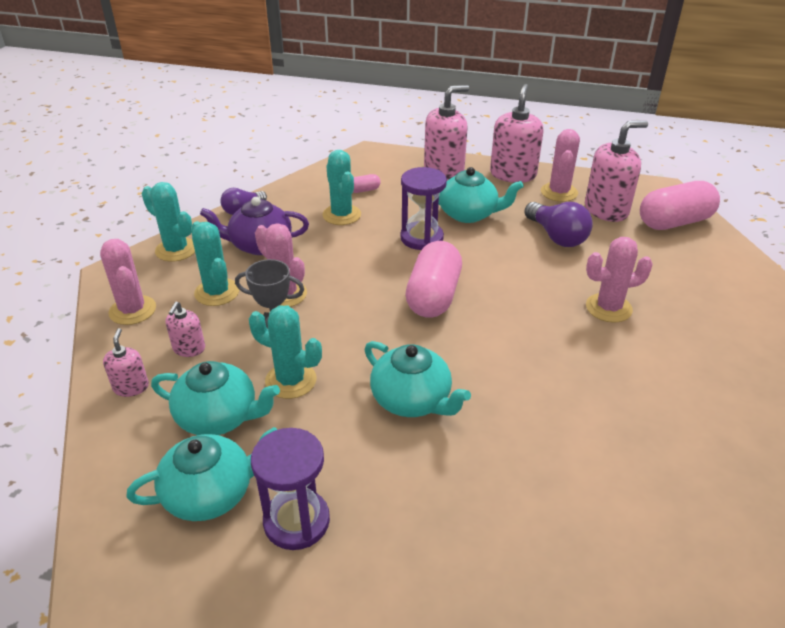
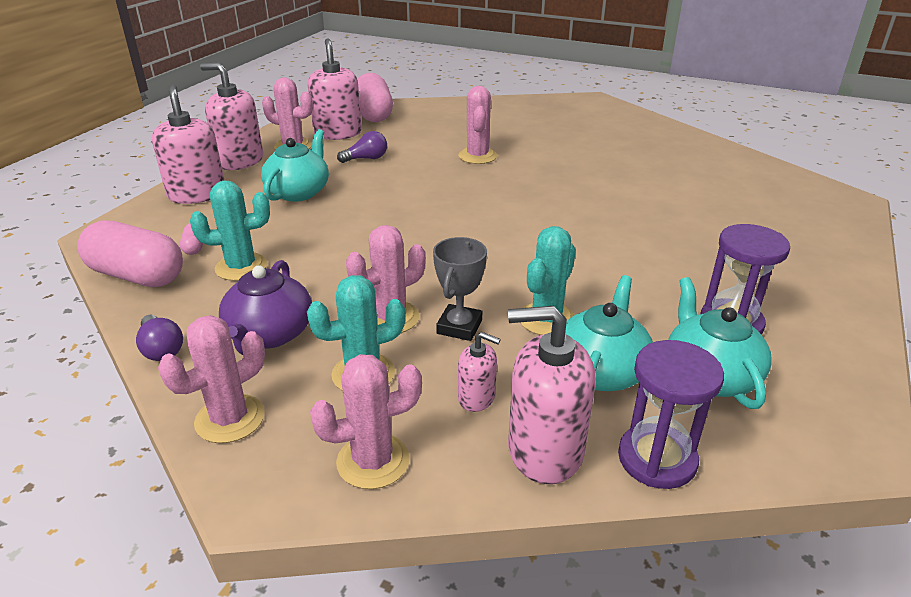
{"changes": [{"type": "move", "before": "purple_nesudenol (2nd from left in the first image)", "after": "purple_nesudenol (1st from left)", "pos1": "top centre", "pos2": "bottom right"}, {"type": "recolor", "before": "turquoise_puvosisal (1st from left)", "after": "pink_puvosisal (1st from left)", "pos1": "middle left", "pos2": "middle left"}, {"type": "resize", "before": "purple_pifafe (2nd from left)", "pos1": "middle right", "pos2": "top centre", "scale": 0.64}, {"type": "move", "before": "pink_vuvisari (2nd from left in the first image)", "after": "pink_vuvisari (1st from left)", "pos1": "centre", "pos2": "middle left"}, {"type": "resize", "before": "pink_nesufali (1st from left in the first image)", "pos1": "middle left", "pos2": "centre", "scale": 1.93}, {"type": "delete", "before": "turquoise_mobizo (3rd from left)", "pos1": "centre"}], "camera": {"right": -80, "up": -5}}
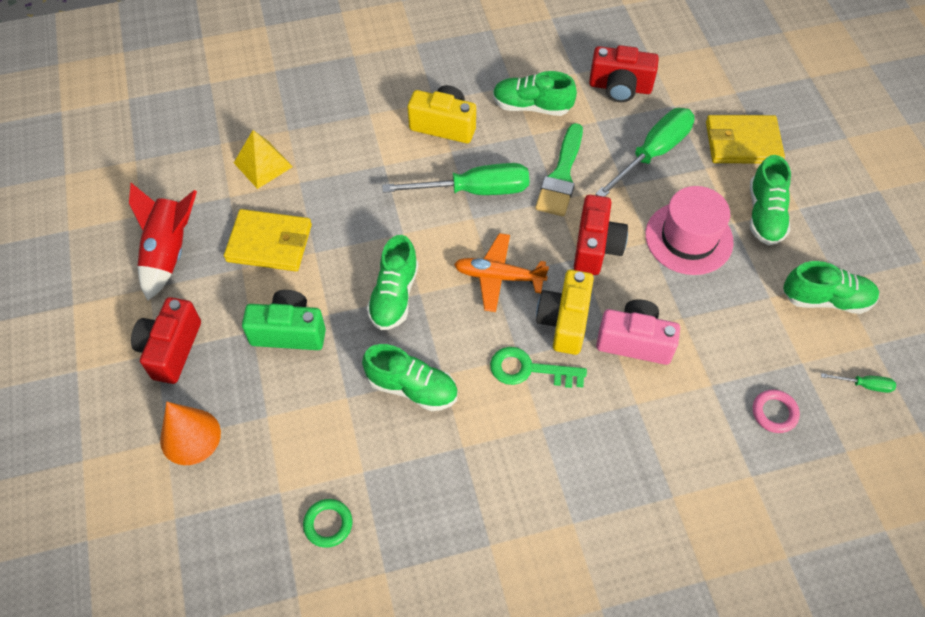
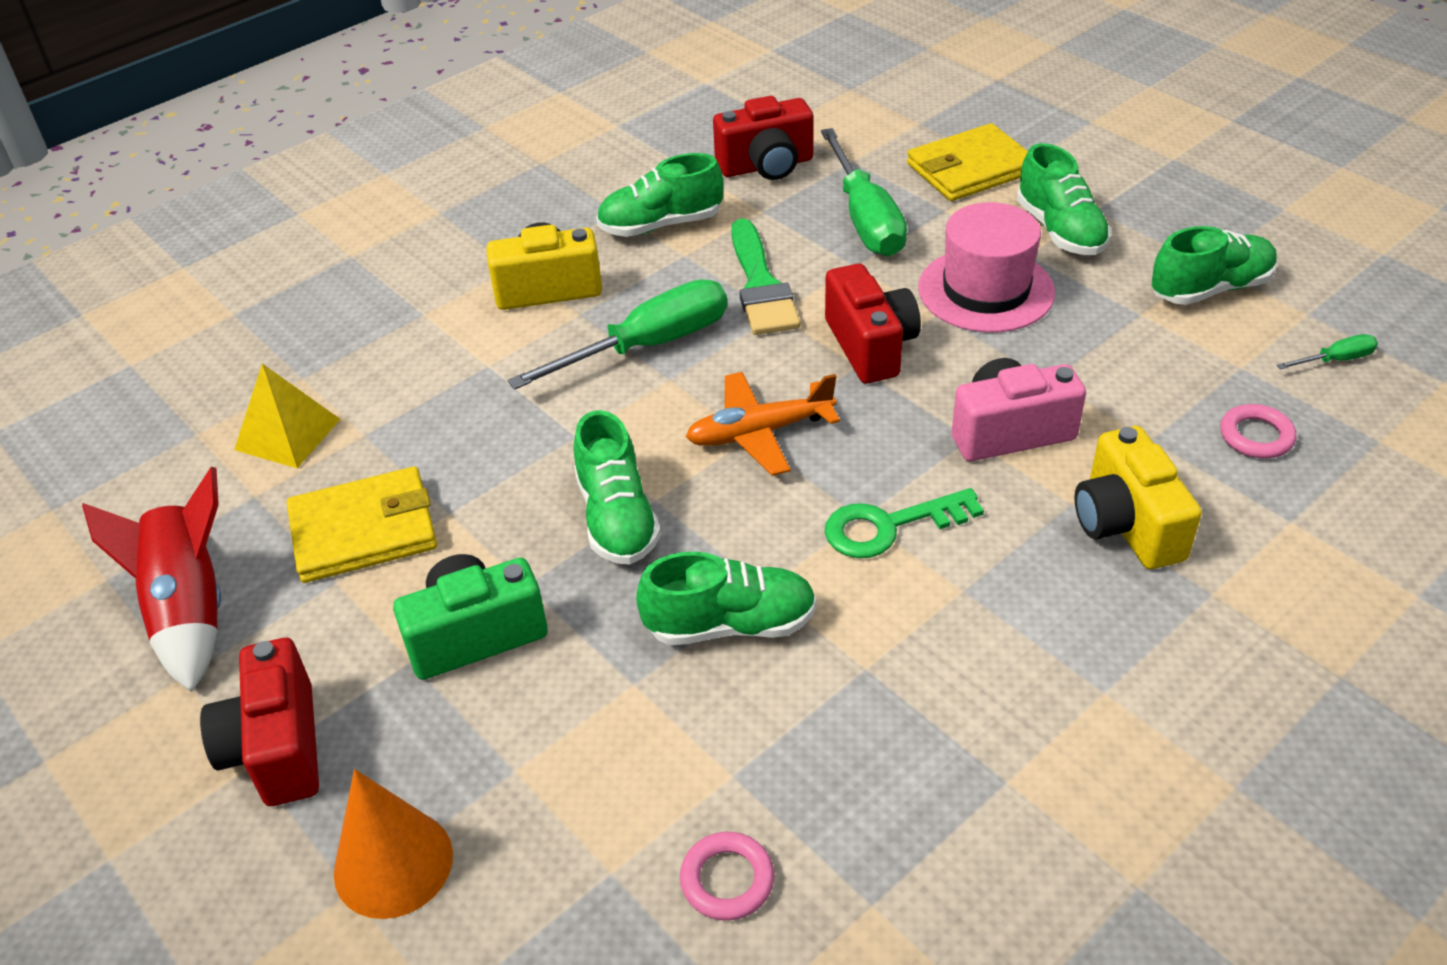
{"changes": [{"type": "rotate", "before": "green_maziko (2nd from left)", "pos1": "top right", "pos2": "top centre", "turn": 150}, {"type": "move", "before": "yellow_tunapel (2nd from left)", "pos1": "centre", "pos2": "middle right"}, {"type": "recolor", "before": "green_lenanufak", "after": "pink_lenanufak (1st from left)", "pos1": "bottom centre", "pos2": "bottom centre"}], "camera": {"right": -25, "up": -15}}
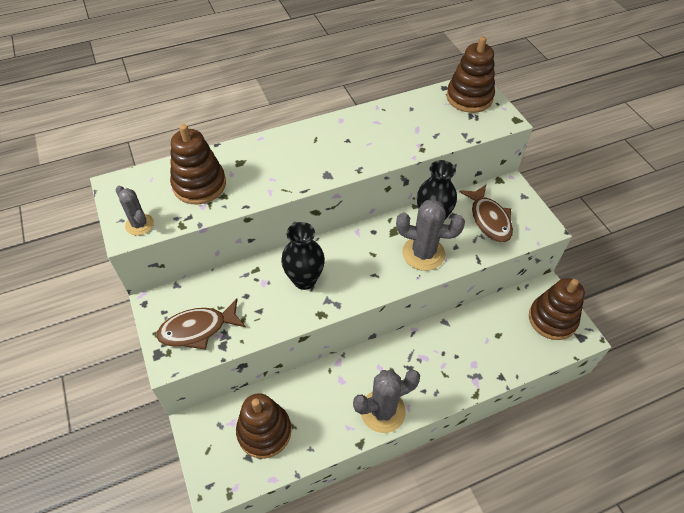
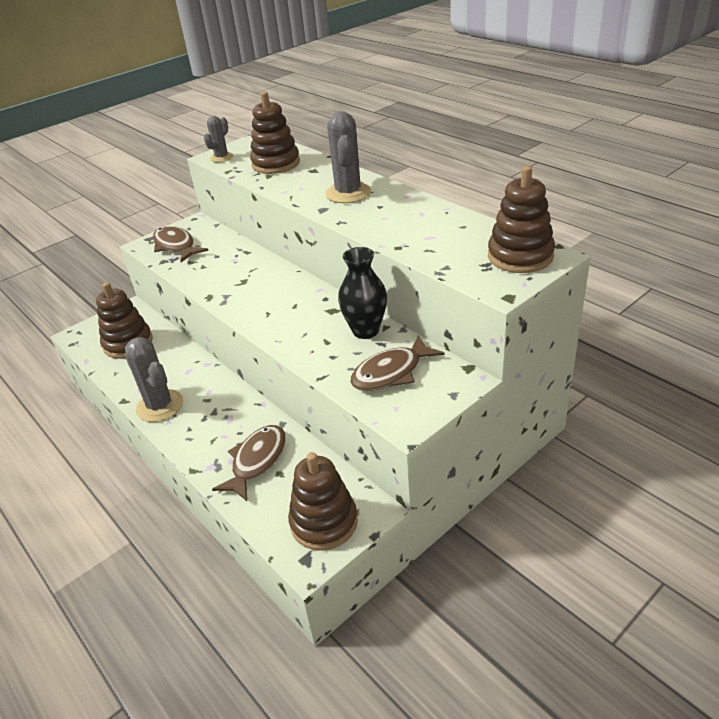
{"changes": [{"type": "move", "before": "grey_puvosisal (3rd from left)", "pos1": "centre", "pos2": "top centre"}, {"type": "delete", "before": "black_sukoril (1st from left)", "pos1": "centre"}, {"type": "insert", "after": "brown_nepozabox (2nd from left)", "pos2": "centre"}], "camera": {"right": 75, "up": -15}}
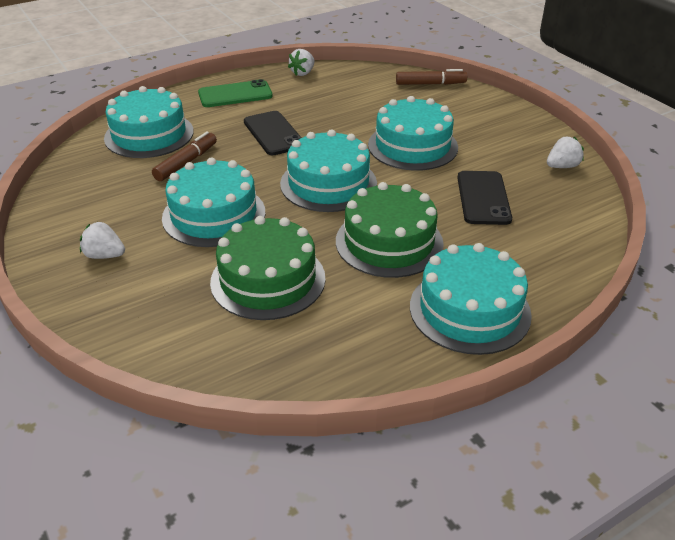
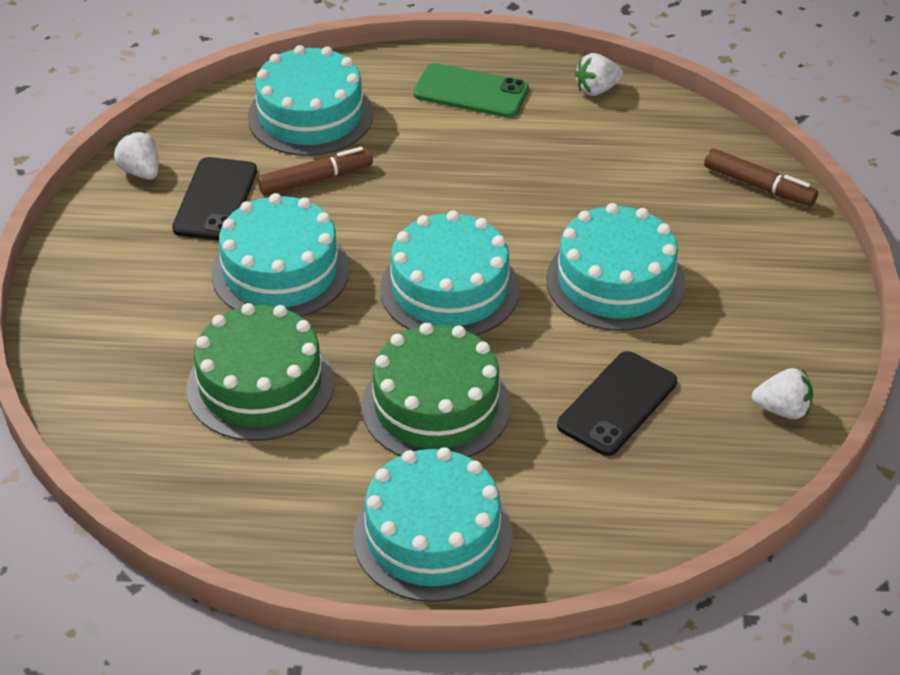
{"changes": [{"type": "move", "before": "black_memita (1st from left)", "pos1": "top centre", "pos2": "top left"}, {"type": "move", "before": "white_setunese (1st from left)", "pos1": "middle left", "pos2": "top left"}], "camera": {"right": 35, "up": 5}}
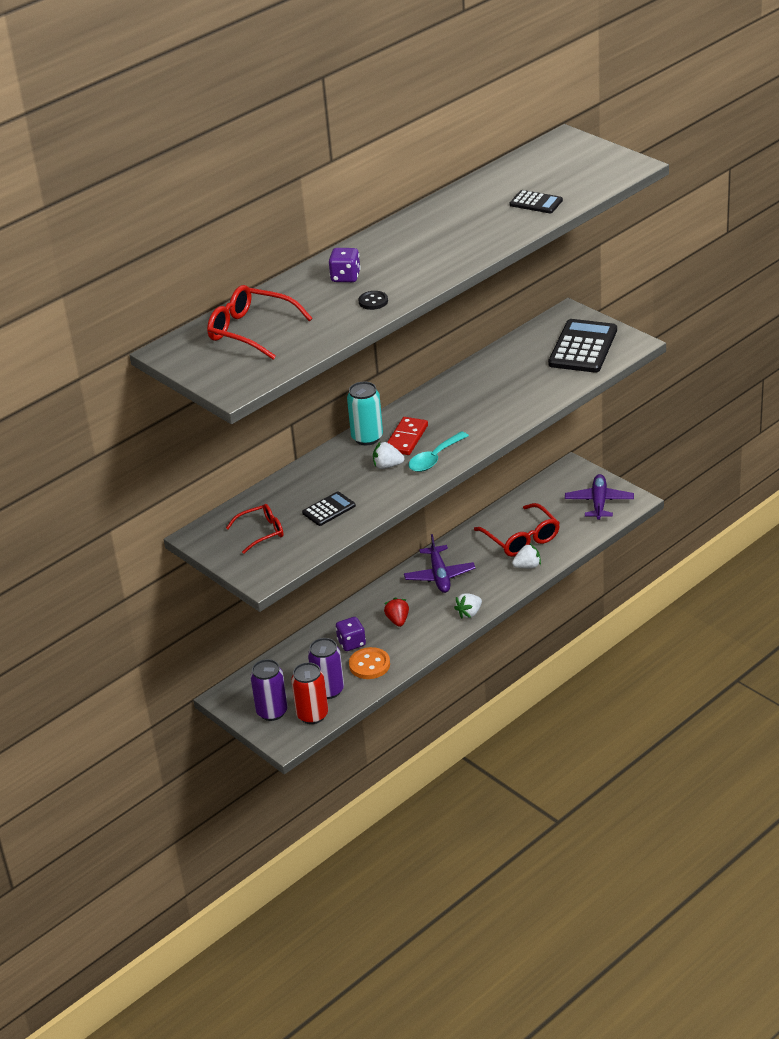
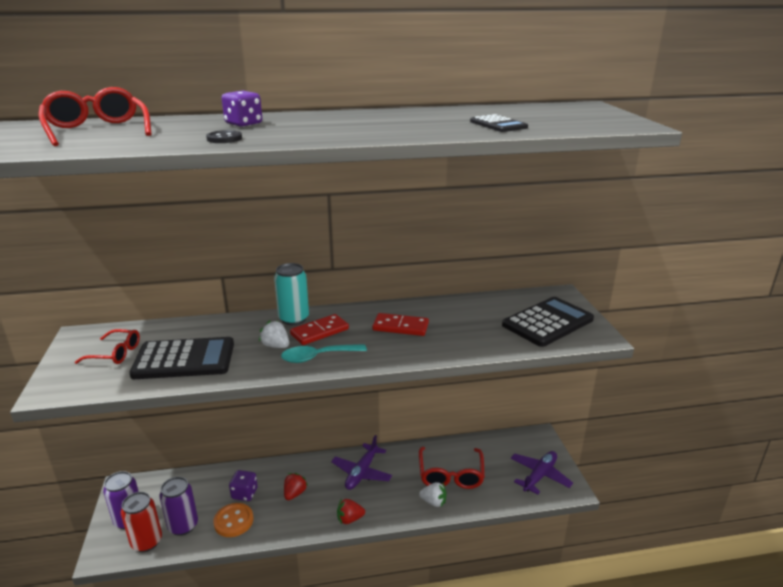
{"changes": [{"type": "resize", "before": "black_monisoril (1st from left)", "pos1": "centre", "pos2": "middle left", "scale": 1.92}, {"type": "recolor", "before": "white_setunese (2nd from left)", "after": "red_setunese (2nd from left)", "pos1": "centre", "pos2": "bottom centre"}, {"type": "insert", "after": "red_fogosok (2nd from left)", "pos2": "centre"}], "camera": {"right": 30, "up": -10}}
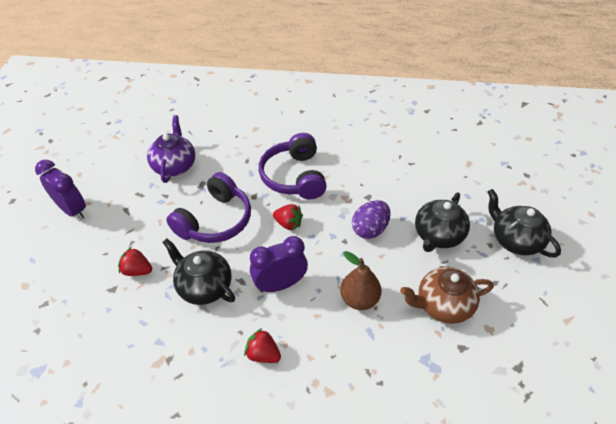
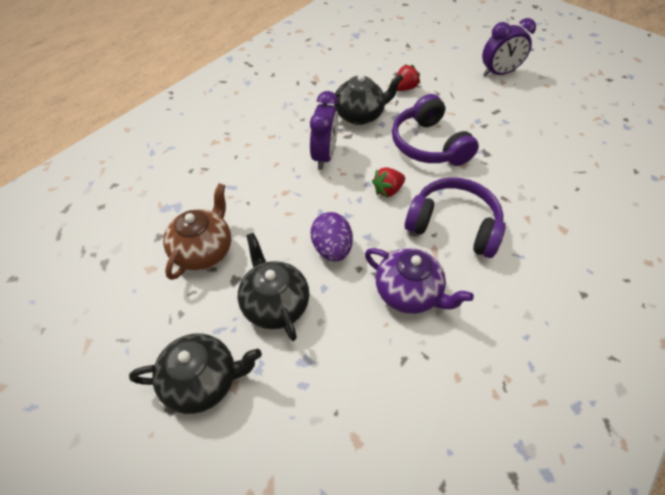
{"changes": [{"type": "move", "before": "purple_mobizo", "pos1": "middle left", "pos2": "centre"}, {"type": "delete", "before": "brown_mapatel", "pos1": "centre"}, {"type": "delete", "before": "red_setunese (2nd from left)", "pos1": "bottom centre"}], "camera": {"right": 120, "up": 5}}
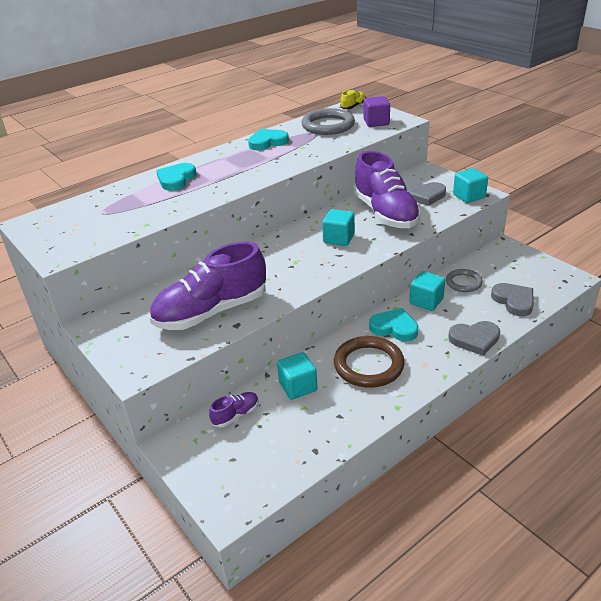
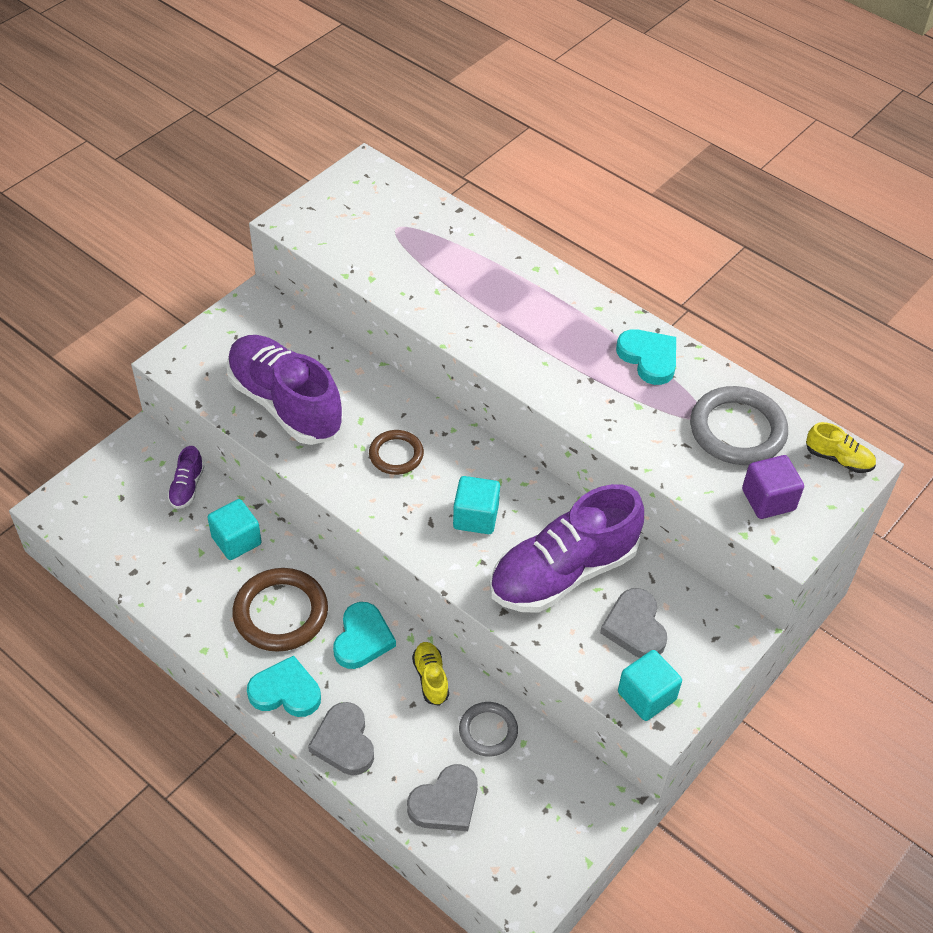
{"changes": [{"type": "move", "before": "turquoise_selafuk (1st from left)", "pos1": "top left", "pos2": "bottom left"}, {"type": "replace", "before": "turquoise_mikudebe (3rd from left)", "after": "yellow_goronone (1st from left)", "pos1": "middle right", "pos2": "bottom centre"}, {"type": "rotate", "before": "purple_goronone (2nd from left in the first image)", "pos1": "bottom centre", "pos2": "middle left", "turn": 60}, {"type": "insert", "after": "brown_lenanufak (2nd from left)", "pos2": "centre"}], "camera": {"right": 75, "up": 15}}
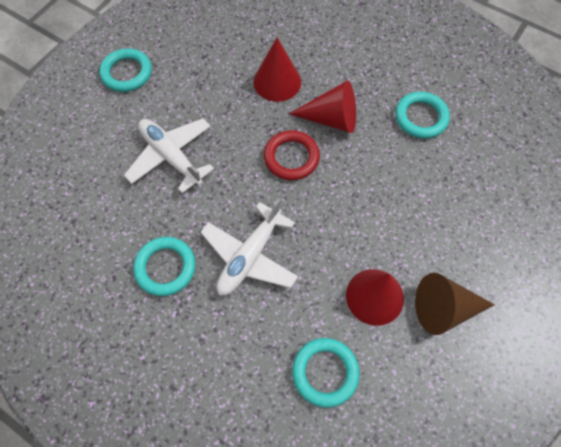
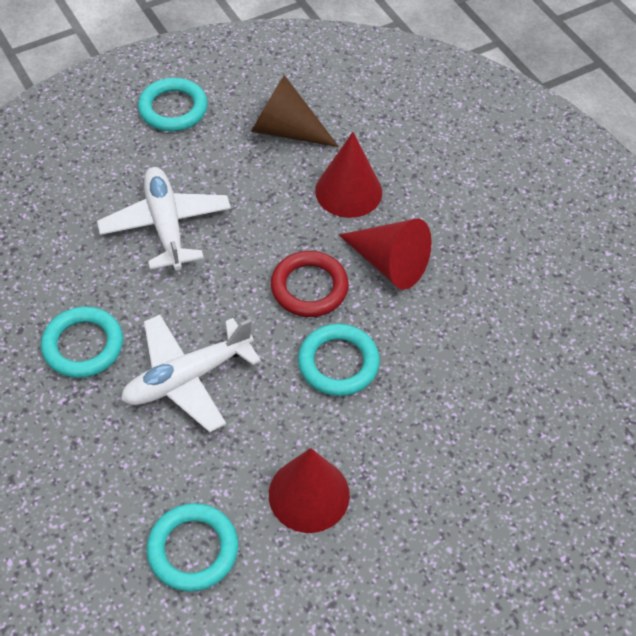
{"changes": [{"type": "move", "before": "turquoise_lenanufak (4th from left)", "pos1": "top right", "pos2": "centre"}, {"type": "move", "before": "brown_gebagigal", "pos1": "bottom right", "pos2": "top centre"}], "camera": {"right": 25, "up": -10}}
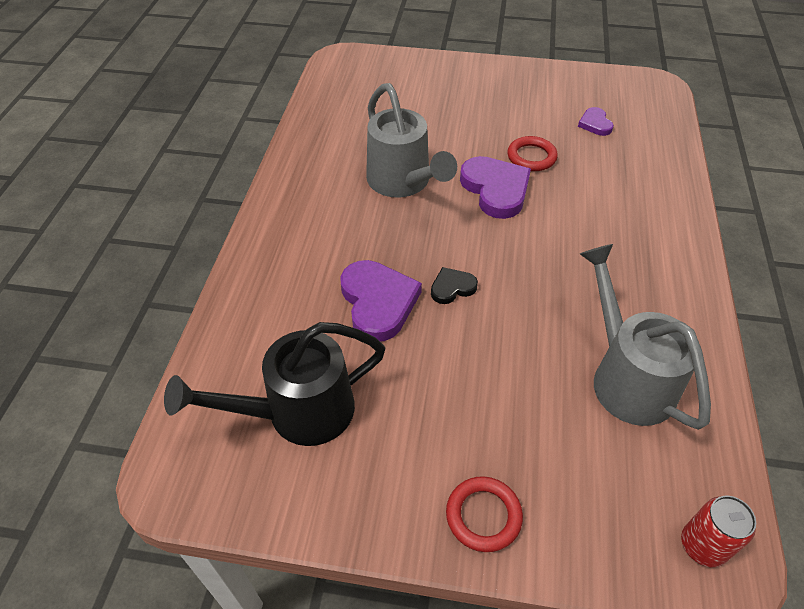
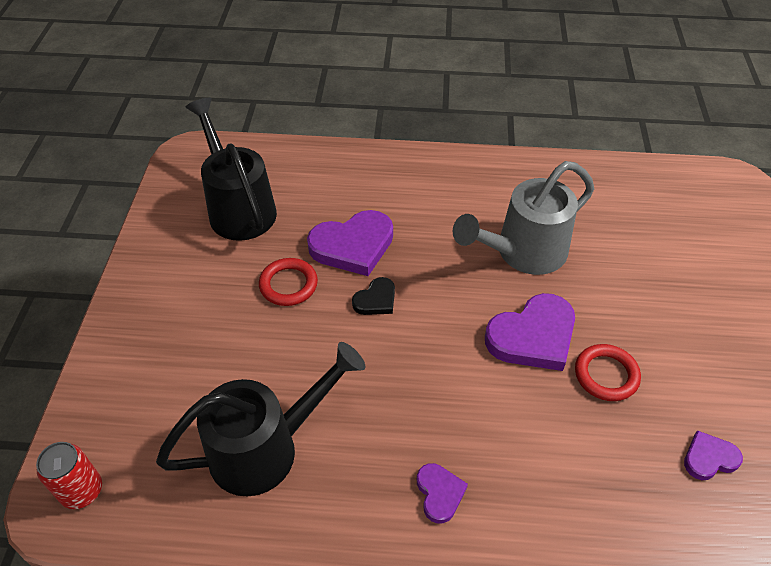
{"changes": [{"type": "recolor", "before": "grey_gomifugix (2nd from left)", "after": "black_gomifugix (2nd from left)", "pos1": "middle right", "pos2": "bottom centre"}, {"type": "rotate", "before": "black_selafuk", "pos1": "centre", "pos2": "centre", "turn": 75}, {"type": "move", "before": "red_lenanufak (1st from left)", "pos1": "bottom centre", "pos2": "centre"}, {"type": "insert", "after": "purple_selafuk (2nd from left)", "pos2": "bottom centre"}], "camera": {"right": 85, "up": 0}}
